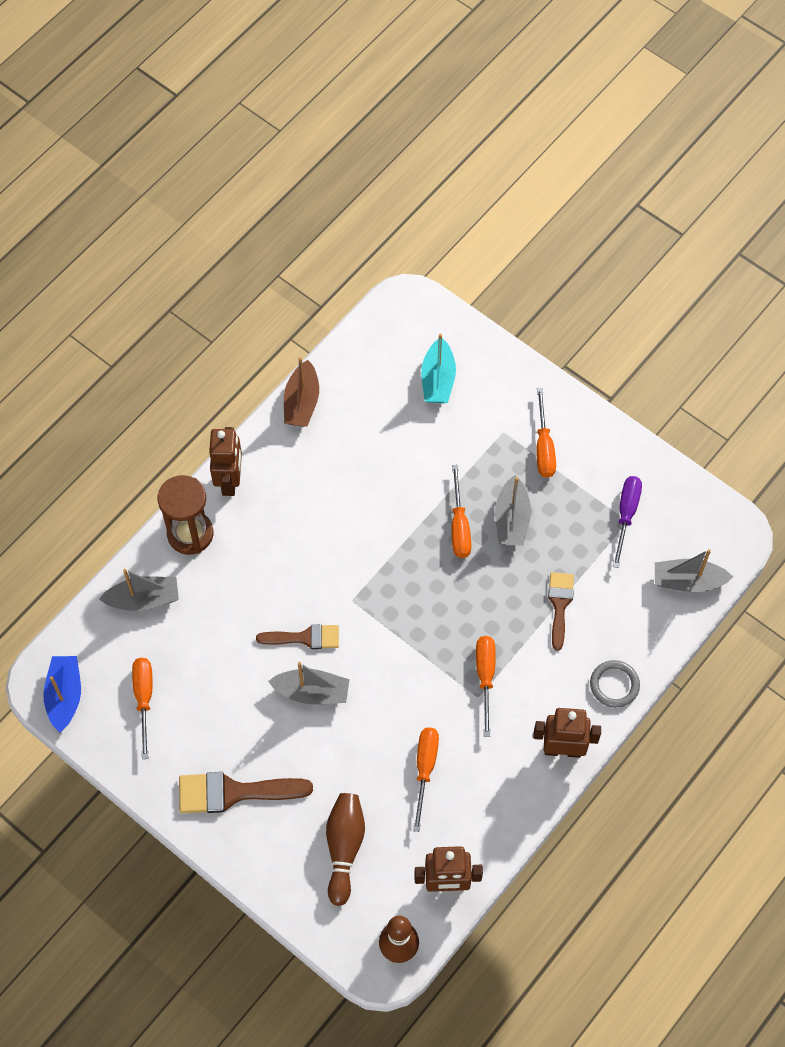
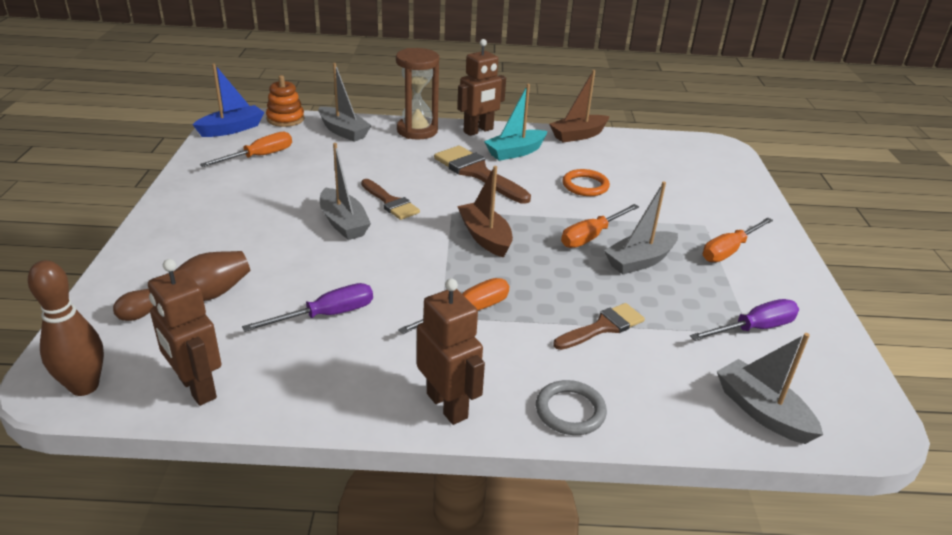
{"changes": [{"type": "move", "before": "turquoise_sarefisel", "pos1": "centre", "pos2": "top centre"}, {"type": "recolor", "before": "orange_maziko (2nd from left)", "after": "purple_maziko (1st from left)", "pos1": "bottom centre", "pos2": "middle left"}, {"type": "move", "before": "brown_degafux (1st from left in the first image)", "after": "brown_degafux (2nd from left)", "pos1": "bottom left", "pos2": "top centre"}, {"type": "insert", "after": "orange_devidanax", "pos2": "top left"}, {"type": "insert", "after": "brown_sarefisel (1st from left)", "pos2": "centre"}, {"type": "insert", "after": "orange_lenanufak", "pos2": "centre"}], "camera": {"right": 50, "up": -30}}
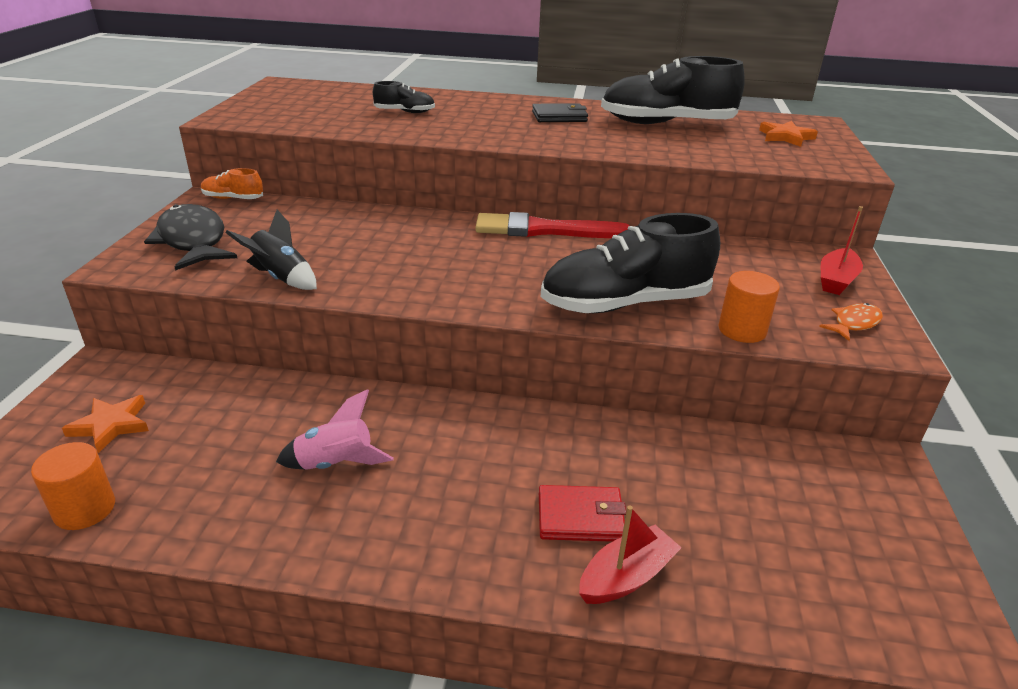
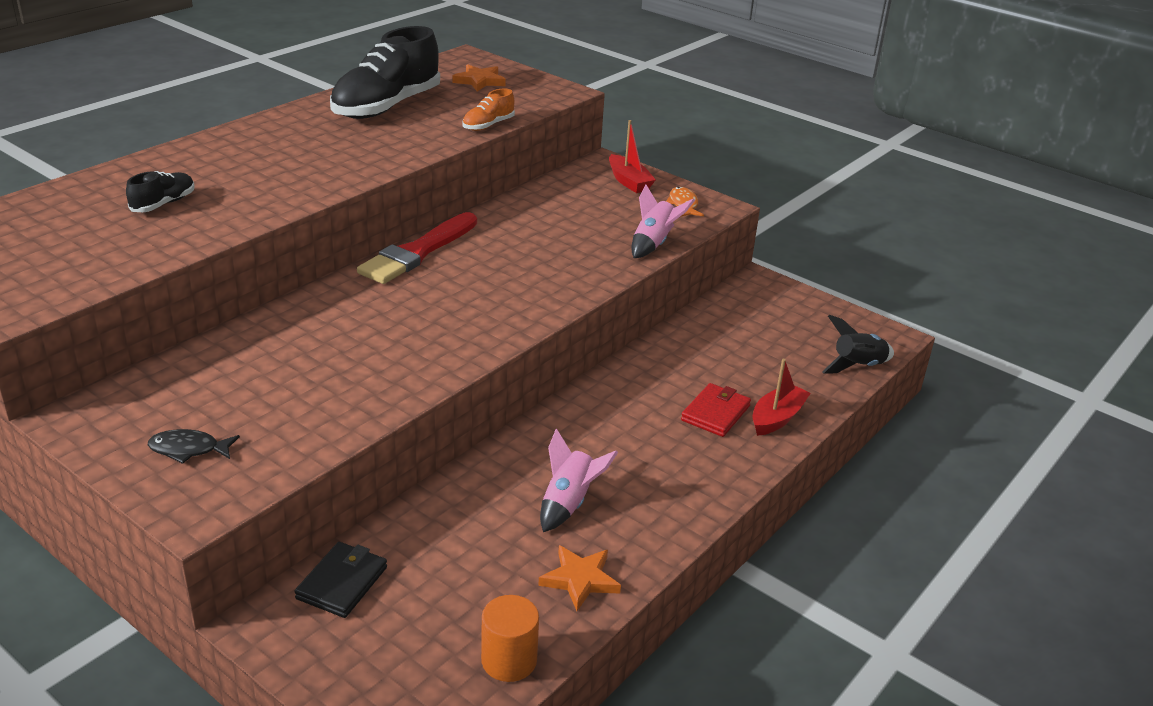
{"changes": [{"type": "move", "before": "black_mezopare", "pos1": "top centre", "pos2": "bottom left"}, {"type": "move", "before": "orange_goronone", "pos1": "top left", "pos2": "top centre"}, {"type": "resize", "before": "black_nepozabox", "pos1": "middle left", "pos2": "middle left", "scale": 0.5}, {"type": "move", "before": "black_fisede", "pos1": "middle left", "pos2": "middle right"}, {"type": "delete", "before": "black_goronone (2nd from left)", "pos1": "centre"}, {"type": "replace", "before": "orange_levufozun (2nd from left)", "after": "pink_fisede (2nd from left)", "pos1": "middle right", "pos2": "top centre"}, {"type": "move", "before": "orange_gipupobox (1st from left in the first image)", "after": "orange_gipupobox (2nd from left)", "pos1": "middle left", "pos2": "bottom centre"}, {"type": "rotate", "before": "red_sarefisel (1st from left in the first image)", "pos1": "bottom centre", "pos2": "middle right", "turn": 45}], "camera": {"right": -60, "up": 0}}
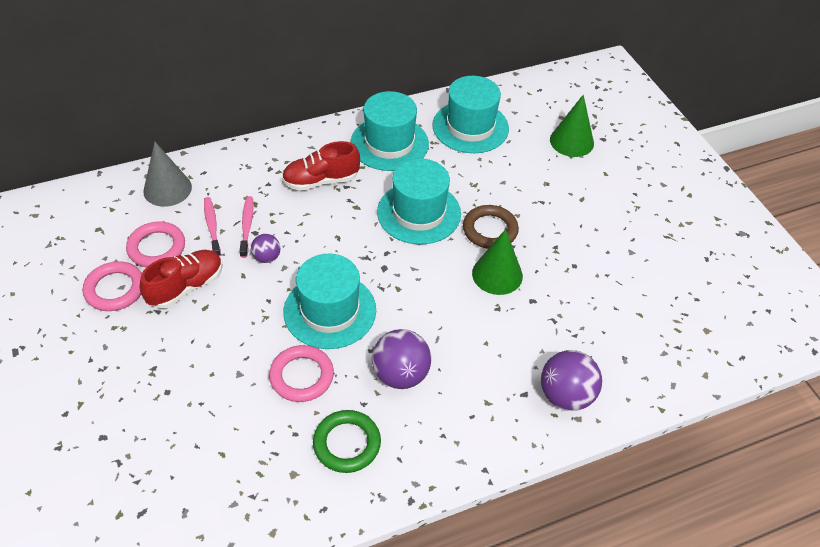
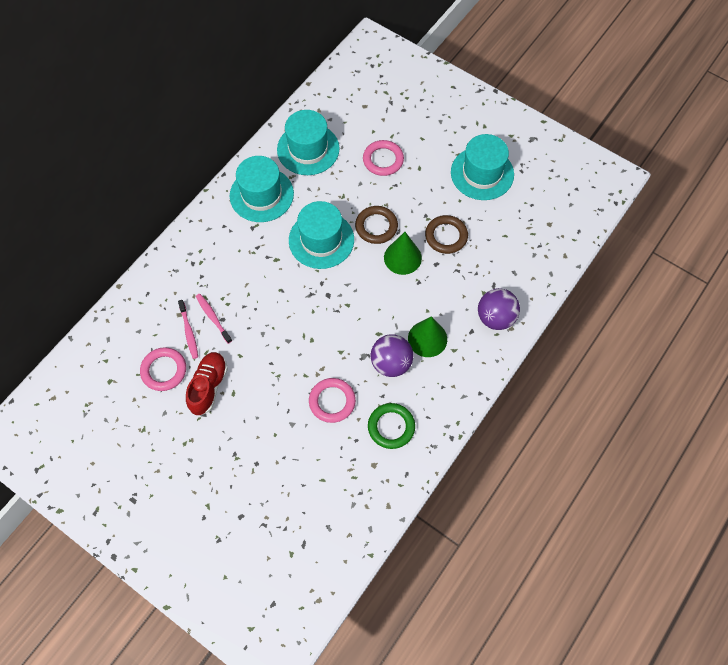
{"changes": [{"type": "move", "before": "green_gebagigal (2nd from left)", "pos1": "top right", "pos2": "centre"}, {"type": "delete", "before": "red_goronone (2nd from left)", "pos1": "top centre"}, {"type": "delete", "before": "grey_gebagigal", "pos1": "top left"}, {"type": "rotate", "before": "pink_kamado (1st from left)", "pos1": "middle left", "pos2": "middle left", "turn": -150}, {"type": "delete", "before": "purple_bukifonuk (1st from left)", "pos1": "middle left"}, {"type": "move", "before": "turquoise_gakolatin (1st from left in the first image)", "after": "turquoise_gakolatin (4th from left)", "pos1": "centre", "pos2": "top centre"}, {"type": "move", "before": "pink_lenanufak (1st from left in the first image)", "after": "pink_lenanufak (3rd from left)", "pos1": "middle left", "pos2": "top centre"}, {"type": "insert", "after": "brown_lenanufak (2nd from left)", "pos2": "centre"}], "camera": {"right": -30, "up": 15}}
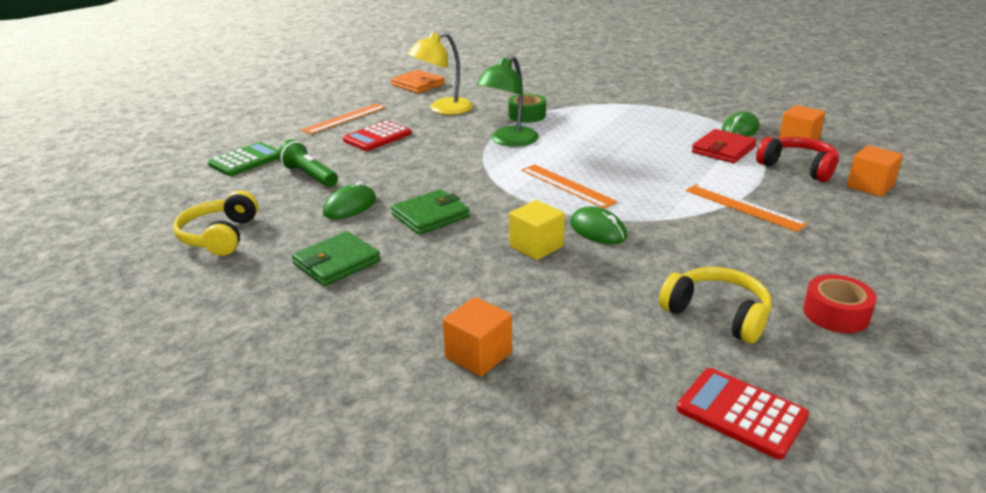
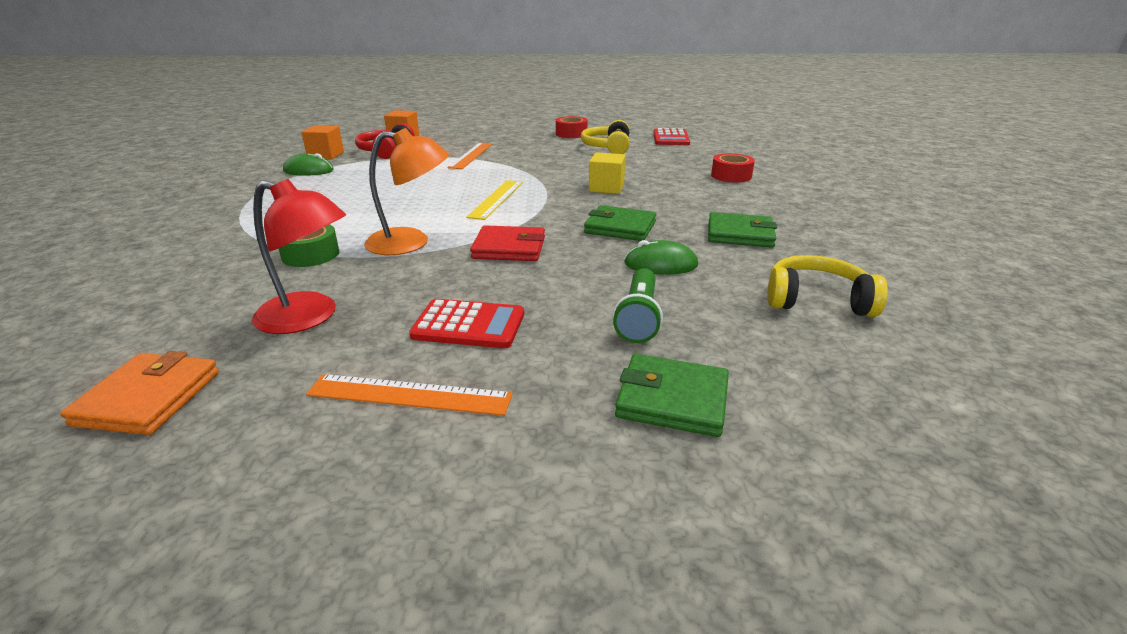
{"changes": [{"type": "recolor", "before": "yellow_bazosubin", "after": "red_bazosubin", "pos1": "top centre", "pos2": "middle left"}, {"type": "recolor", "before": "green_bazosubin", "after": "orange_bazosubin", "pos1": "top centre", "pos2": "top centre"}, {"type": "move", "before": "red_mezopare", "pos1": "top right", "pos2": "centre"}, {"type": "replace", "before": "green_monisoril", "after": "green_mezopare (2nd from left)", "pos1": "top left", "pos2": "centre"}, {"type": "recolor", "before": "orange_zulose (2nd from left)", "after": "yellow_zulose", "pos1": "centre", "pos2": "top centre"}, {"type": "rotate", "before": "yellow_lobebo (1st from left in the first image)", "pos1": "middle left", "pos2": "middle right", "turn": -135}, {"type": "delete", "before": "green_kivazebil (2nd from left)", "pos1": "centre"}, {"type": "replace", "before": "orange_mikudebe (1st from left)", "after": "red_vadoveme (2nd from left)", "pos1": "bottom centre", "pos2": "top centre"}], "camera": {"right": -125, "up": 0}}
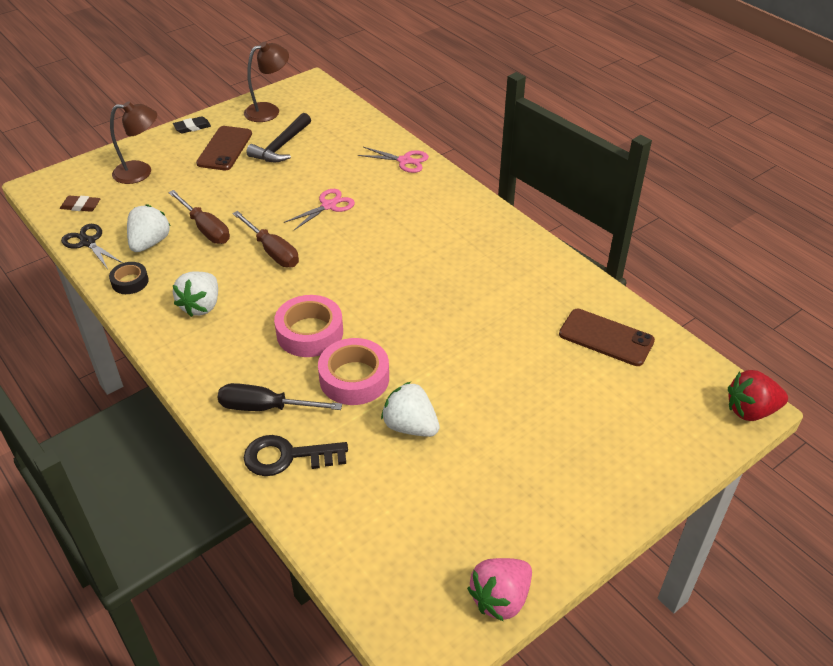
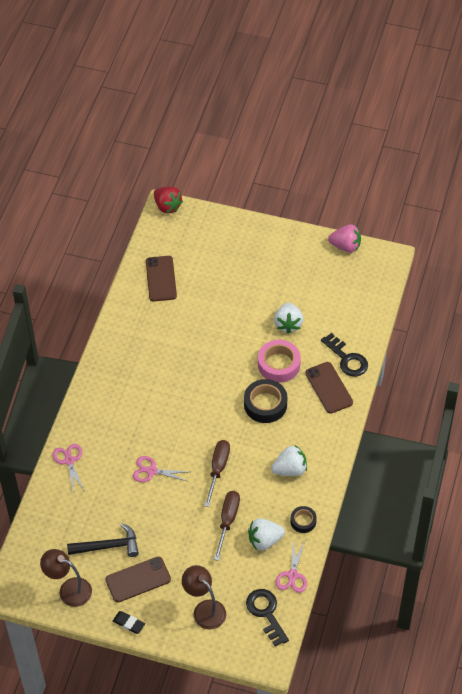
{"changes": [{"type": "replace", "before": "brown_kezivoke", "after": "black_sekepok (1st from left)", "pos1": "top left", "pos2": "bottom centre"}, {"type": "recolor", "before": "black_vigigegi", "after": "pink_vigigegi (3rd from left)", "pos1": "middle left", "pos2": "bottom centre"}, {"type": "recolor", "before": "pink_vadoveme (1st from left)", "after": "black_vadoveme (1st from left)", "pos1": "centre", "pos2": "centre"}, {"type": "replace", "before": "black_maziko", "after": "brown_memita (3rd from left)", "pos1": "centre", "pos2": "middle right"}], "camera": {"right": -125, "up": 10}}
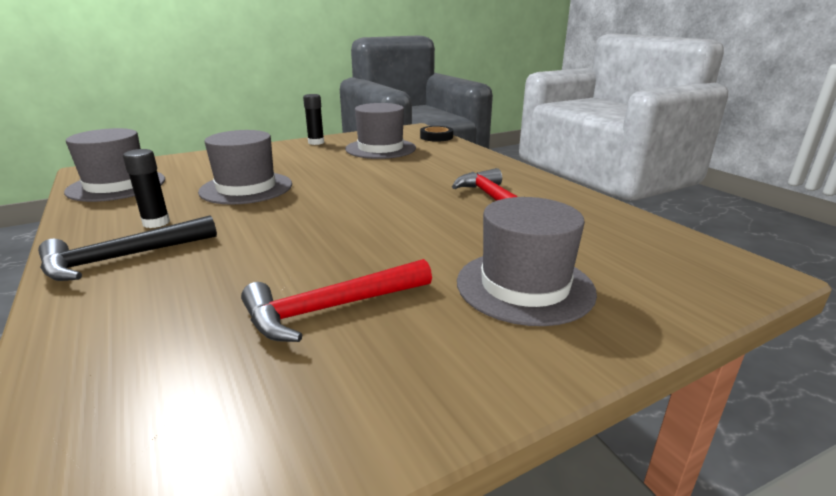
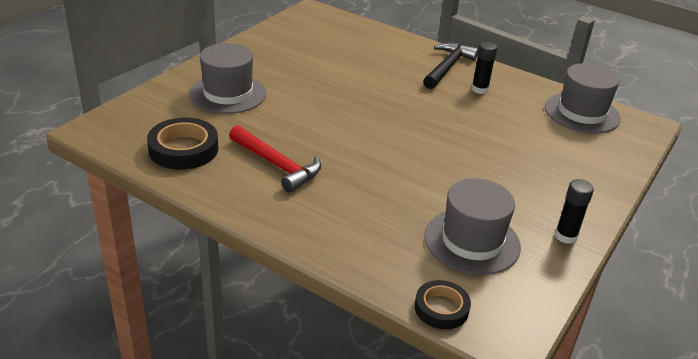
{"changes": [{"type": "delete", "before": "grey_gakolatin (2nd from left)", "pos1": "middle left"}, {"type": "delete", "before": "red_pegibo (1st from left)", "pos1": "centre"}, {"type": "insert", "after": "black_vadoveme (1st from left)", "pos2": "middle left"}], "camera": {"right": 150, "up": 10}}
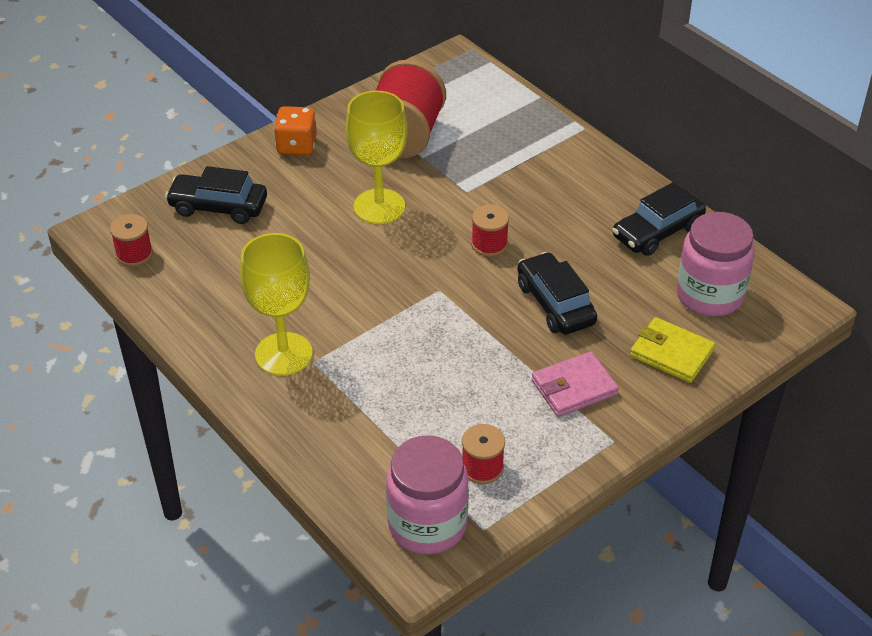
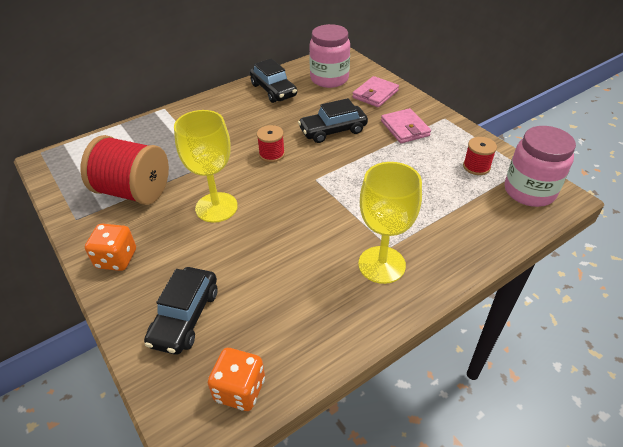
{"changes": [{"type": "replace", "before": "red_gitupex (1st from left)", "after": "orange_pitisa (2nd from left)", "pos1": "middle left", "pos2": "bottom centre"}, {"type": "recolor", "before": "yellow_mezopare", "after": "pink_mezopare (1st from left)", "pos1": "middle right", "pos2": "top centre"}], "camera": {"right": -85, "up": 0}}
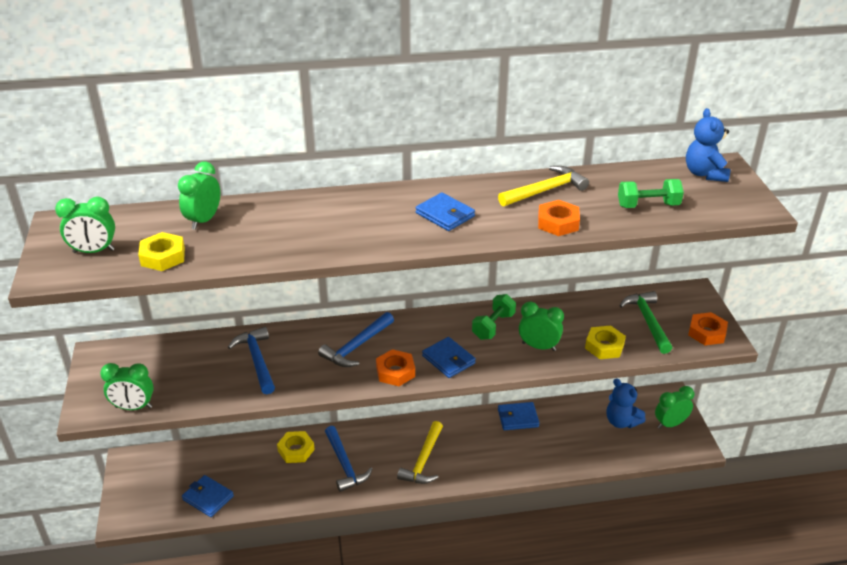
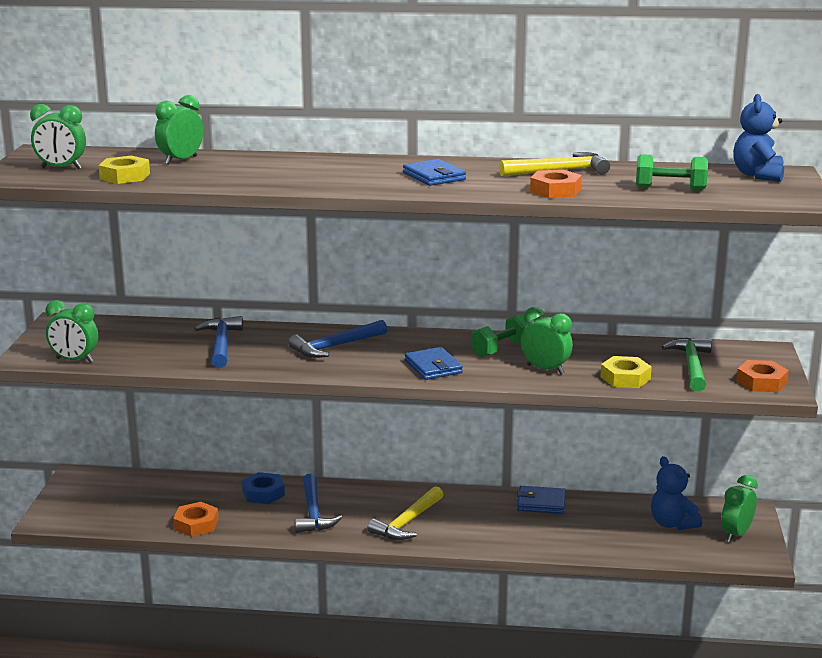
{"changes": [{"type": "move", "before": "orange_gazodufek (1st from left)", "pos1": "centre", "pos2": "bottom left"}, {"type": "rotate", "before": "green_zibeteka (5th from left)", "pos1": "bottom right", "pos2": "bottom right", "turn": -45}, {"type": "recolor", "before": "yellow_gazodufek (2nd from left)", "after": "blue_gazodufek", "pos1": "bottom centre", "pos2": "bottom left"}, {"type": "delete", "before": "blue_mezopare (1st from left)", "pos1": "bottom left"}], "camera": {"right": 15, "up": -15}}
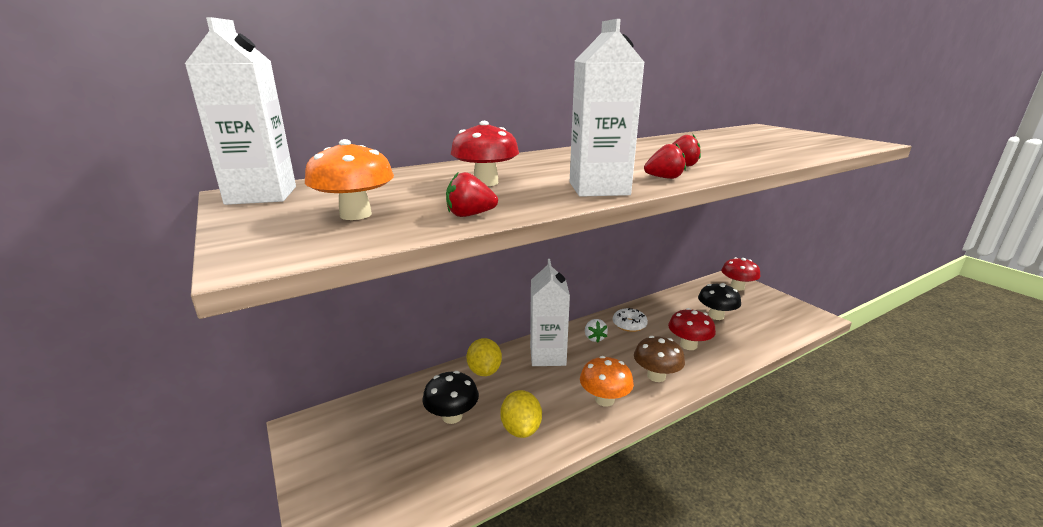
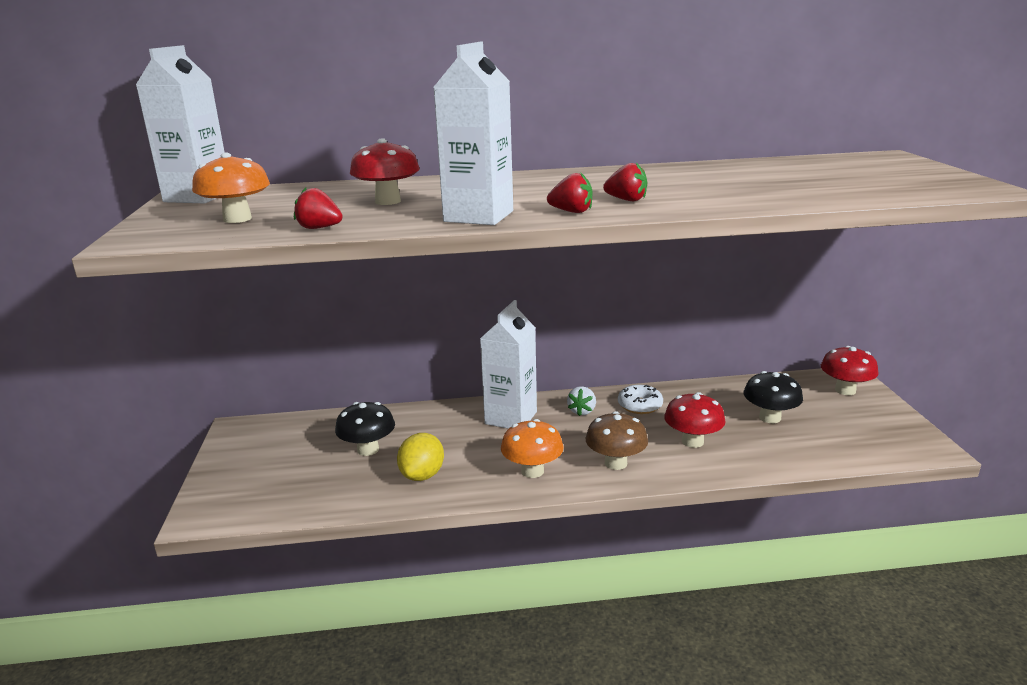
{"changes": [{"type": "delete", "before": "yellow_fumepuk (1st from left)", "pos1": "bottom centre"}], "camera": {"right": 25, "up": 0}}
